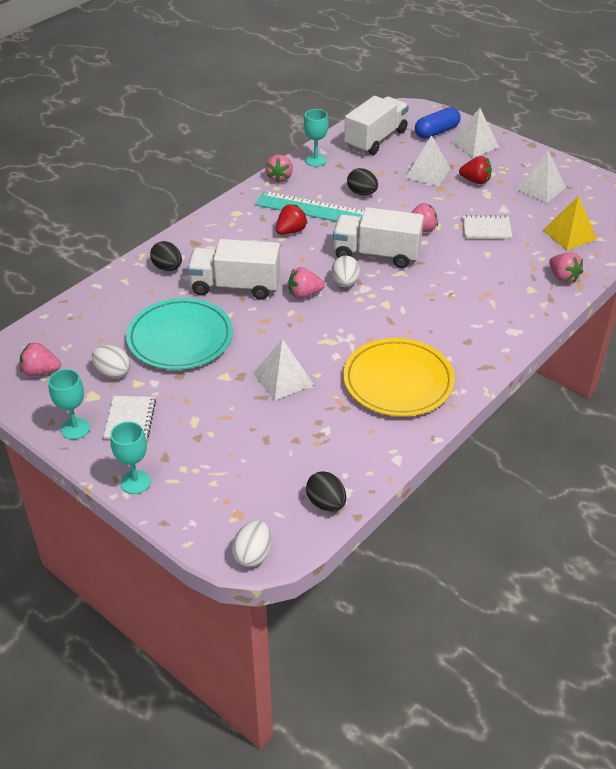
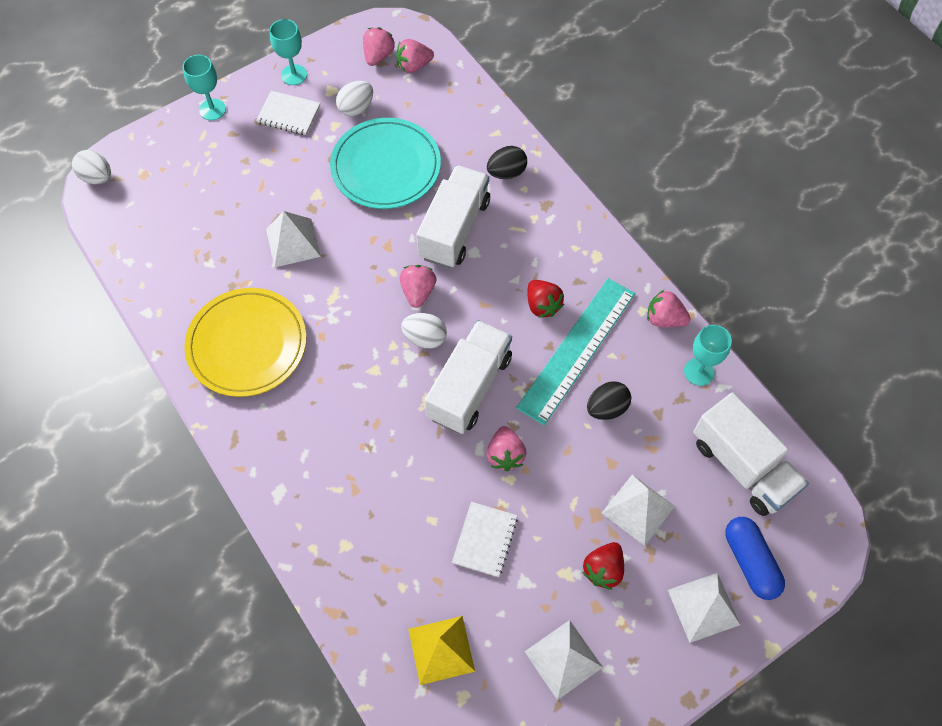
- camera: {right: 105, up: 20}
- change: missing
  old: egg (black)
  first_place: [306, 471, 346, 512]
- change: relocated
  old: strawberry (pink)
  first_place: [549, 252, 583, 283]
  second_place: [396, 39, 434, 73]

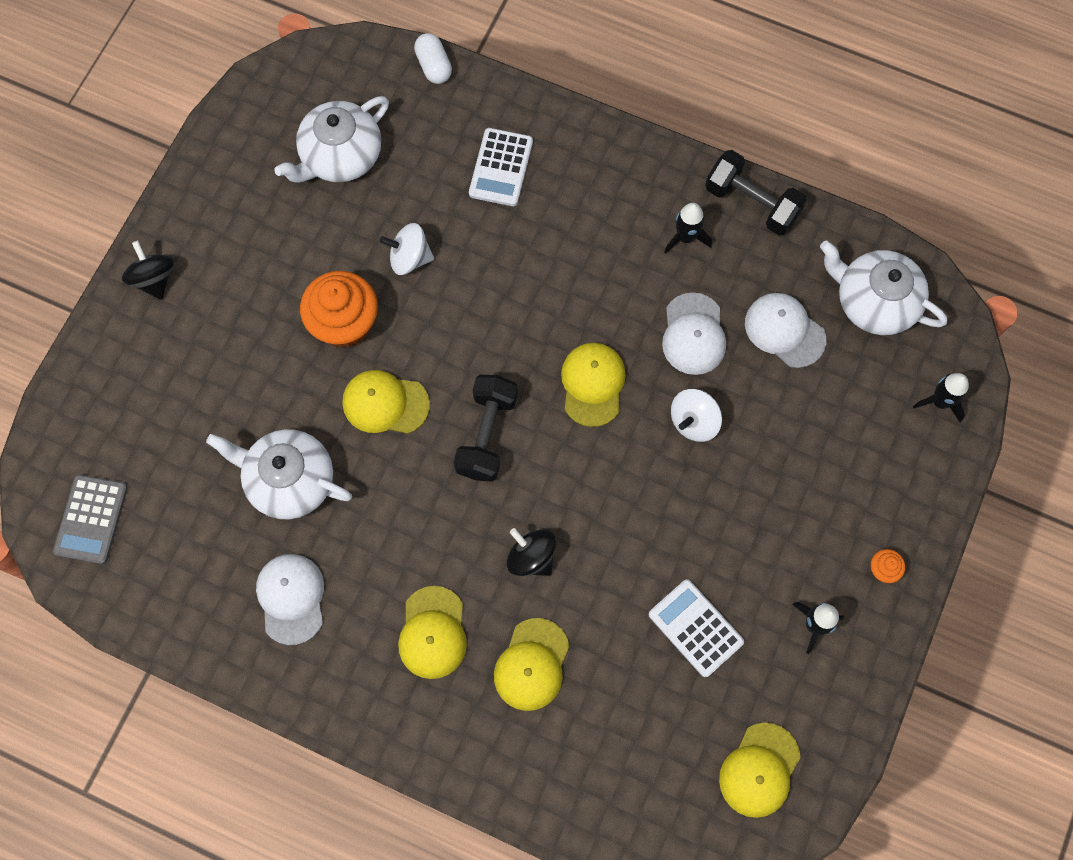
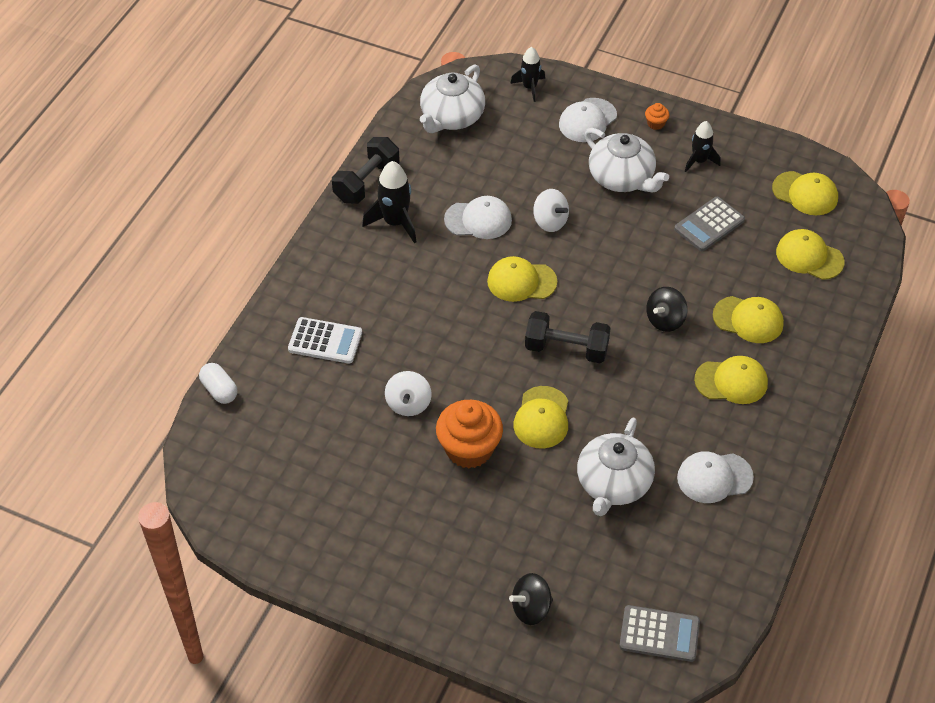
- camera: {right: -90, up: -20}
- change: relocated
  old: spinning top (black)
  first_place: [122, 241, 174, 300]
  second_place: [509, 573, 553, 625]
- change: relocated
  old: teapot (white)
  first_place: [274, 96, 389, 183]
  second_place: [585, 128, 669, 192]
- change: spun
  old: capsule (white)
  first_place: [414, 33, 452, 84]
  second_place: [199, 363, 237, 404]
  degrees: 75
- change: colour
  old: calculator (white)
  new: calculator (grey)
  first_place: [649, 580, 744, 677]
  second_place: [674, 197, 745, 251]
- change: size
  old: rocket (black)
  first_place: [665, 203, 712, 254]
  second_place: [362, 161, 416, 243]
  factor: 1.53
- change: relocated
  old: cap (white)
  first_place: [745, 293, 826, 368]
  second_place: [559, 98, 617, 142]
- change: appeared
  new: cap (yellow)
  second_place: [776, 229, 844, 280]

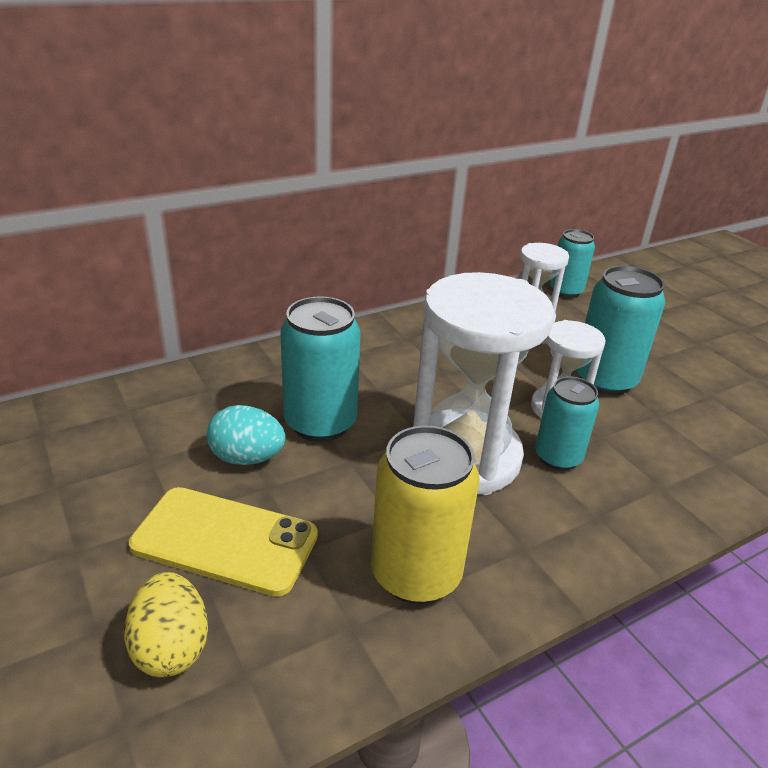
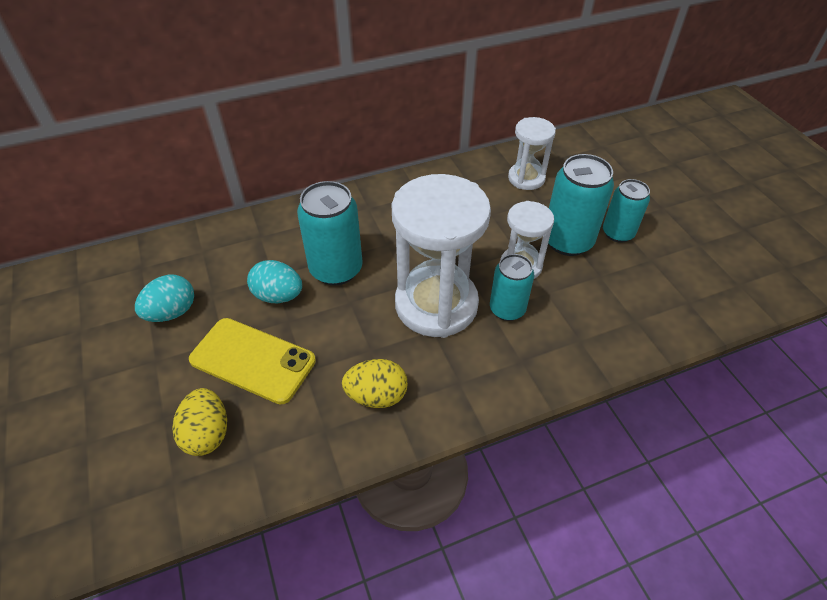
- camera: {right: 10, up: 15}
- change: exchanged
  old: can (yellow)
  new: egg (yellow)
  first_place: [371, 425, 480, 604]
  second_place: [342, 359, 408, 408]
- change: relocated
  old: can (turquoise)
  first_place: [550, 229, 595, 298]
  second_place: [603, 179, 650, 243]
- change: appeared
  new: egg (turquoise)
  second_place: [135, 275, 194, 322]

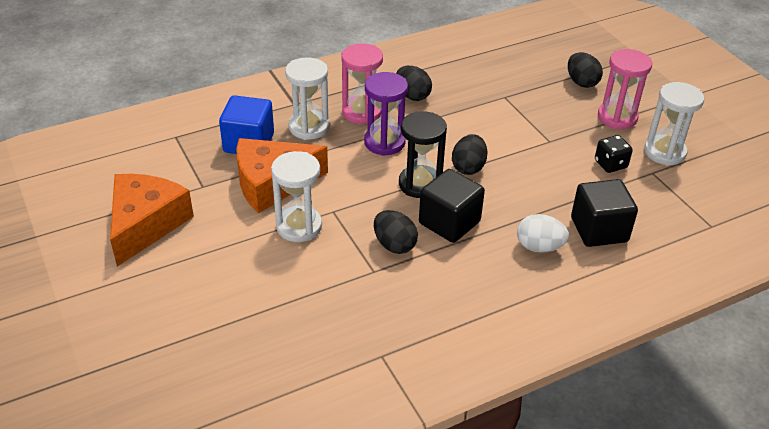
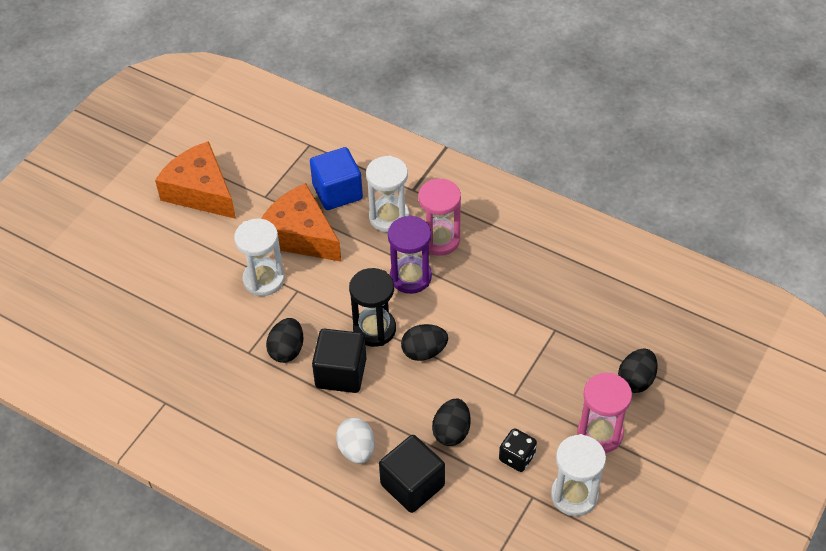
- camera: {right: 60, up: 10}
- change: spun
  old: cheese (orange)
  first_place: [110, 174, 194, 266]
  second_place: [155, 141, 236, 219]
  degrees: -120
- change: relocated
  old: egg (black)
  first_place: [396, 66, 432, 101]
  second_place: [432, 399, 471, 446]

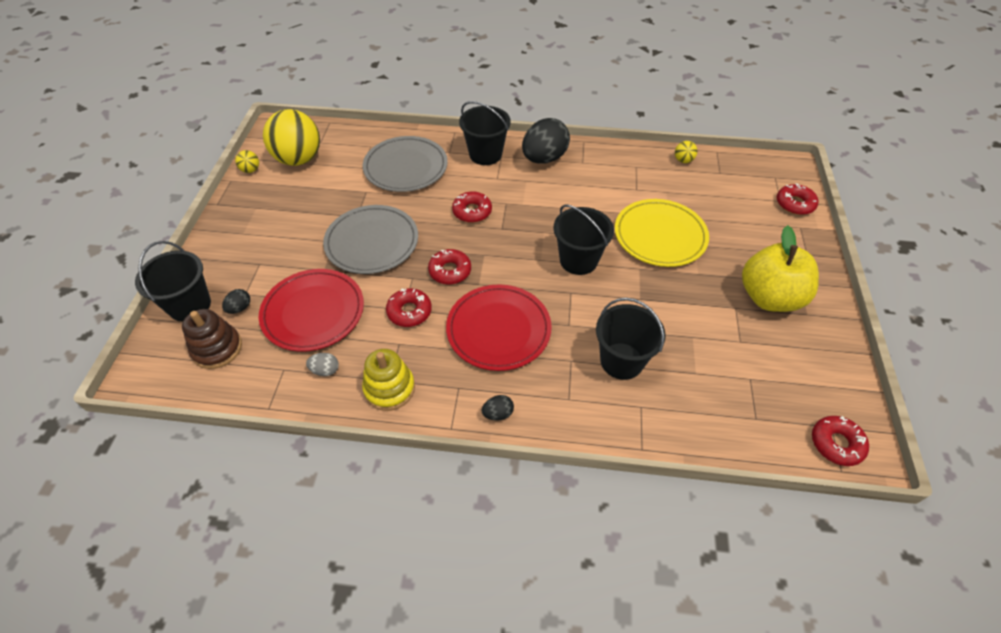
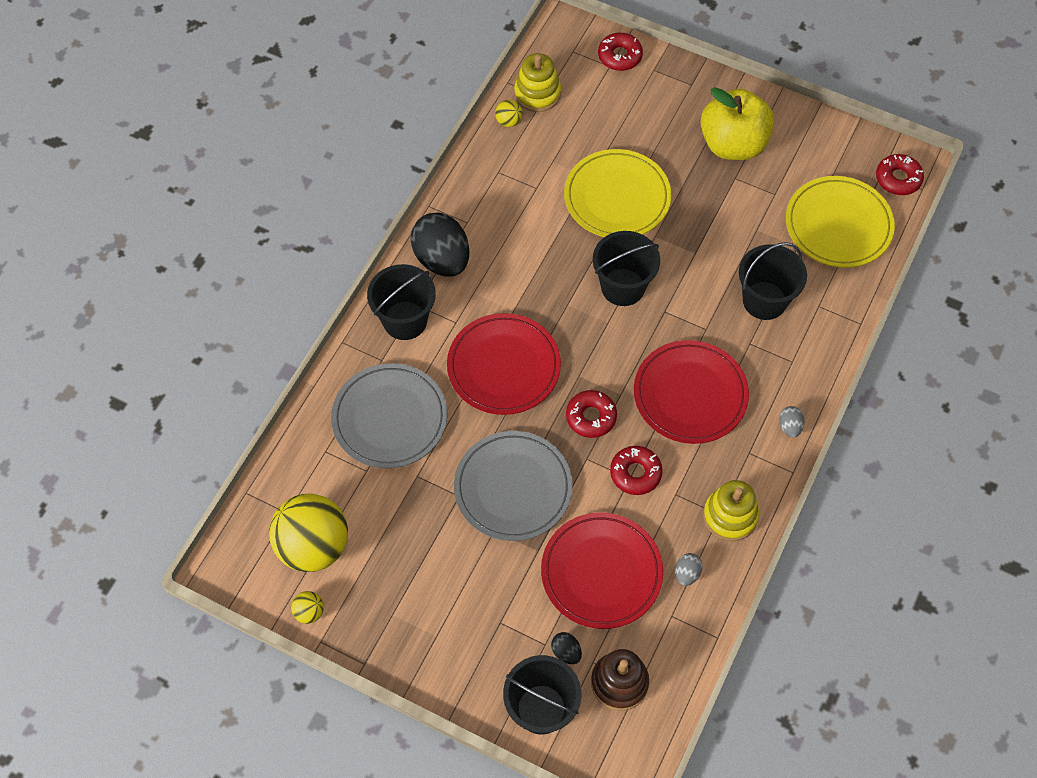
- camera: {right: -70, up: 10}
- change: exchanged
  old: donut (red)
  new: plate (red)
  first_place: [452, 191, 492, 223]
  second_place: [447, 313, 561, 415]
- change: colour
  old: egg (black)
  new: egg (grey)
  first_place: [482, 395, 514, 421]
  second_place: [779, 406, 804, 437]
- change: appeared
  new: stacking toy (yellow)
  second_place: [514, 53, 561, 112]
- change: appeared
  new: plate (yellow)
  second_place: [786, 176, 895, 268]

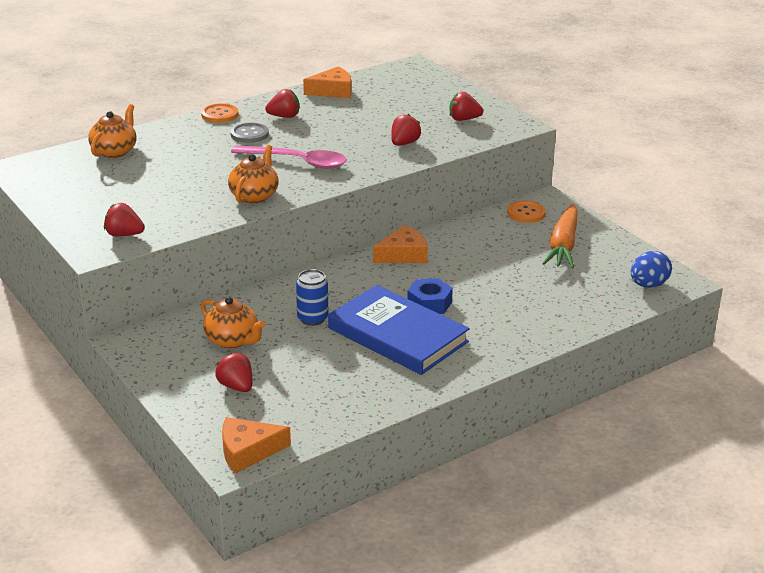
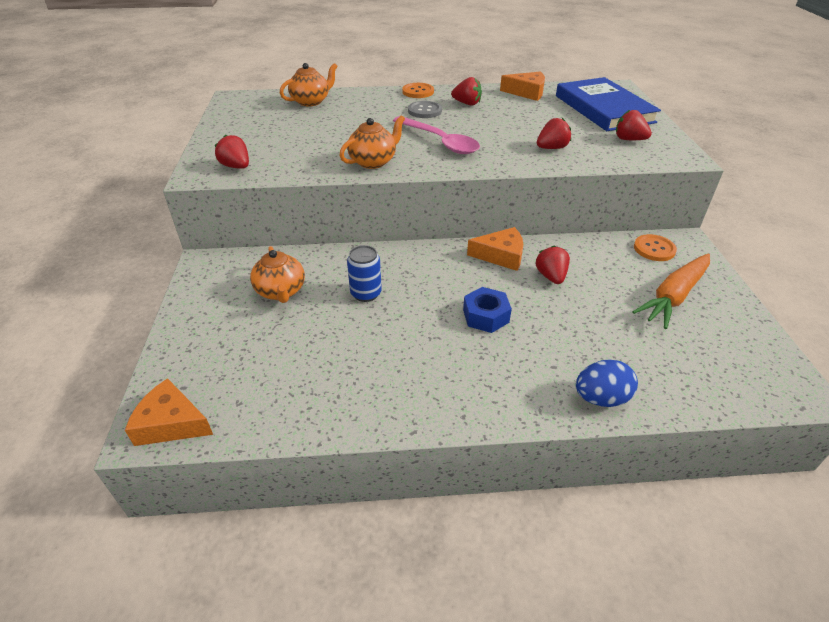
- camera: {right: 30, up: 10}
- change: relocated
  old: strawberry (red)
  first_place: [215, 352, 252, 392]
  second_place: [536, 245, 570, 284]
- change: relocated
  old: book (blue)
  first_place: [328, 285, 470, 375]
  second_place: [556, 77, 661, 131]
- change: relocated
  old: egg (blue)
  first_place: [631, 251, 672, 288]
  second_place: [576, 359, 638, 407]

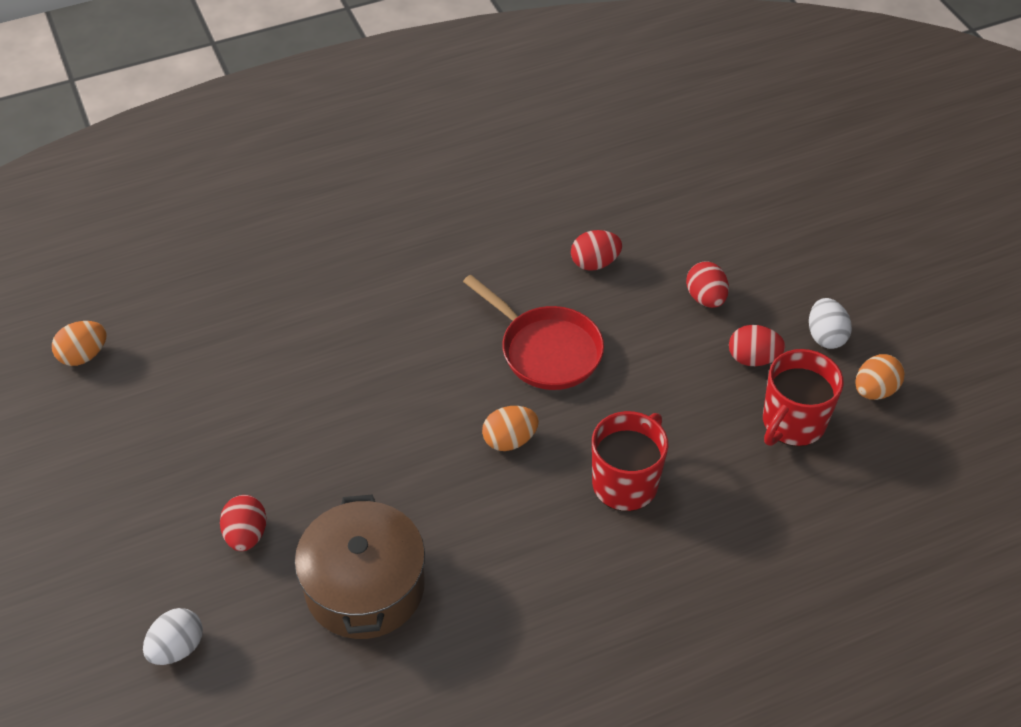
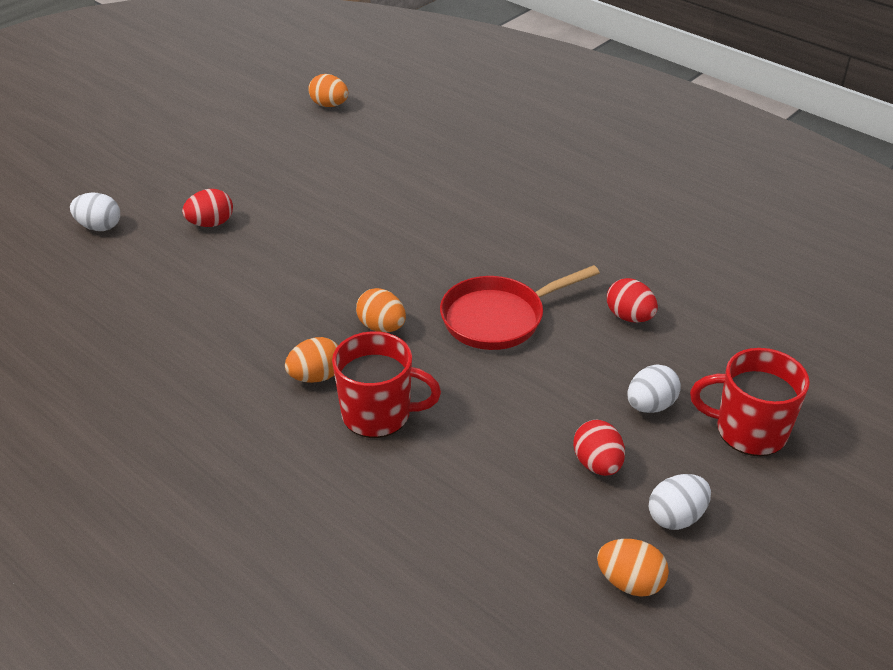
- camera: {right: 65, up: -10}
- change: missing
  old: pot (brown)
  first_place: [295, 494, 425, 639]
- change: spun
  old: pan (red)
  first_place: [463, 275, 604, 390]
  second_place: [440, 265, 600, 350]
  degrees: 45
- change: colour
  old: egg (red)
  new: egg (white)
  first_place: [686, 261, 729, 308]
  second_place: [627, 364, 681, 413]
- change: relocated
  old: mug (red)
  first_place: [763, 349, 844, 447]
  second_place: [690, 348, 810, 456]
- change: appeared
  new: egg (orange)
  second_place: [285, 337, 338, 383]

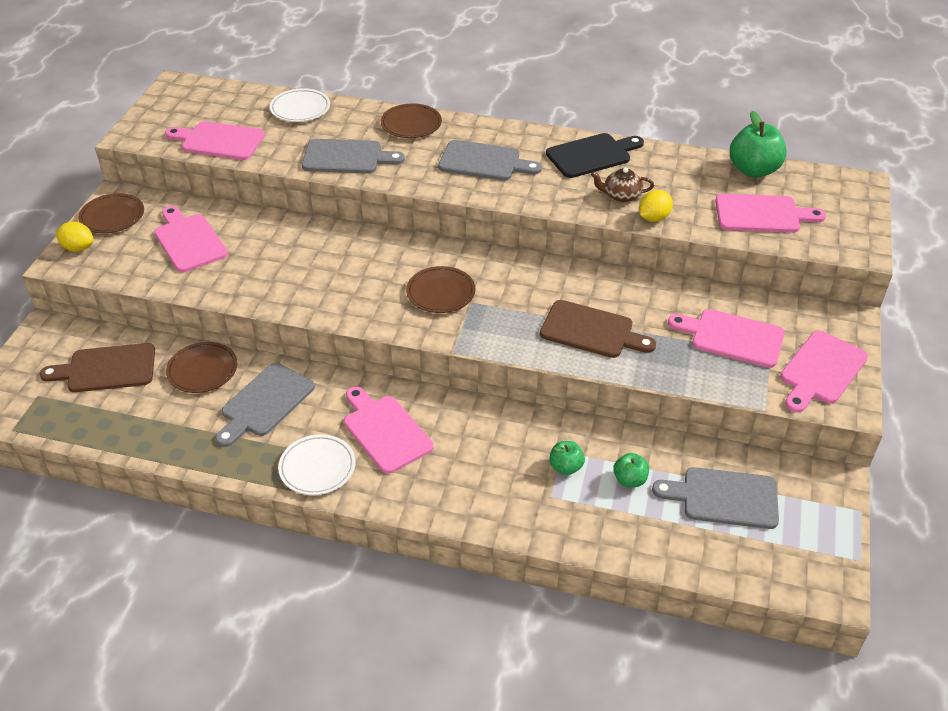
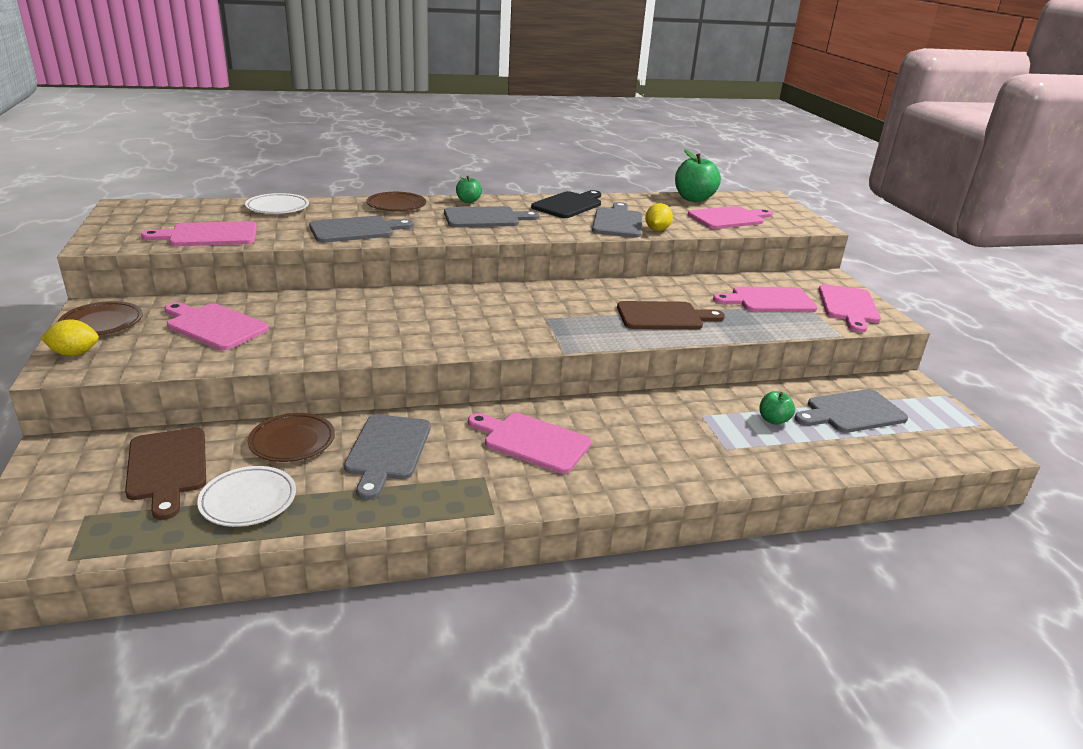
- camera: {right: -30, up: -15}
- change: spun
  old: cutting board (brown)
  first_place: [40, 343, 155, 392]
  second_place: [125, 428, 206, 520]
  degrees: -75
- change: relocated
  old: plate (white)
  first_place: [278, 434, 356, 495]
  second_place: [197, 466, 296, 527]
- change: missing
  old: plate (brown)
  first_place: [406, 266, 475, 313]
- change: relocated
  old: apple (green)
  first_place: [549, 441, 585, 475]
  second_place: [456, 176, 482, 203]
- change: exchanged
  old: teapot (brown)
  new: cutting board (grey)
  first_place: [591, 167, 654, 202]
  second_place: [592, 202, 643, 238]

